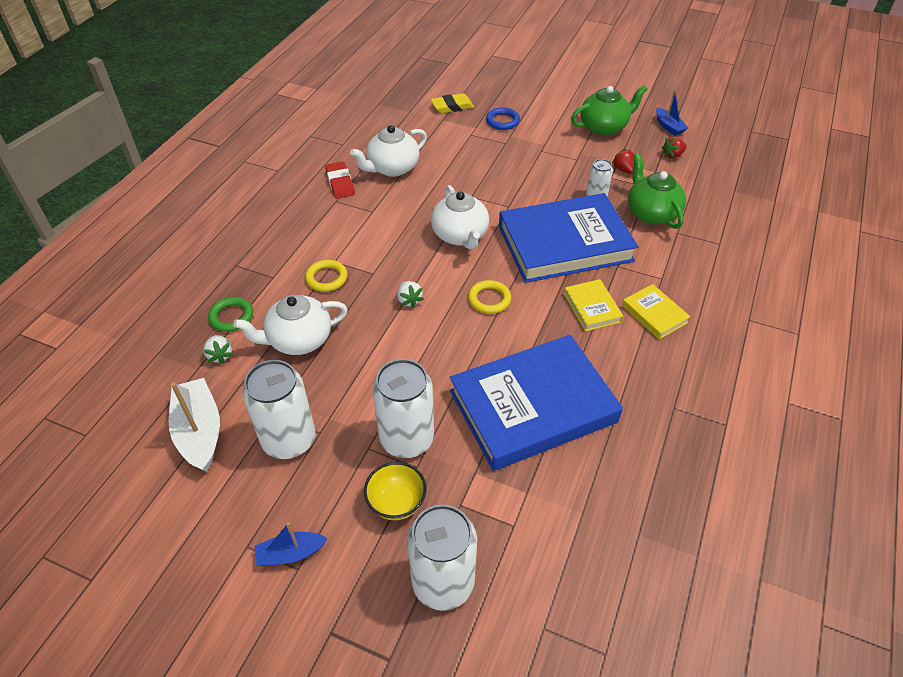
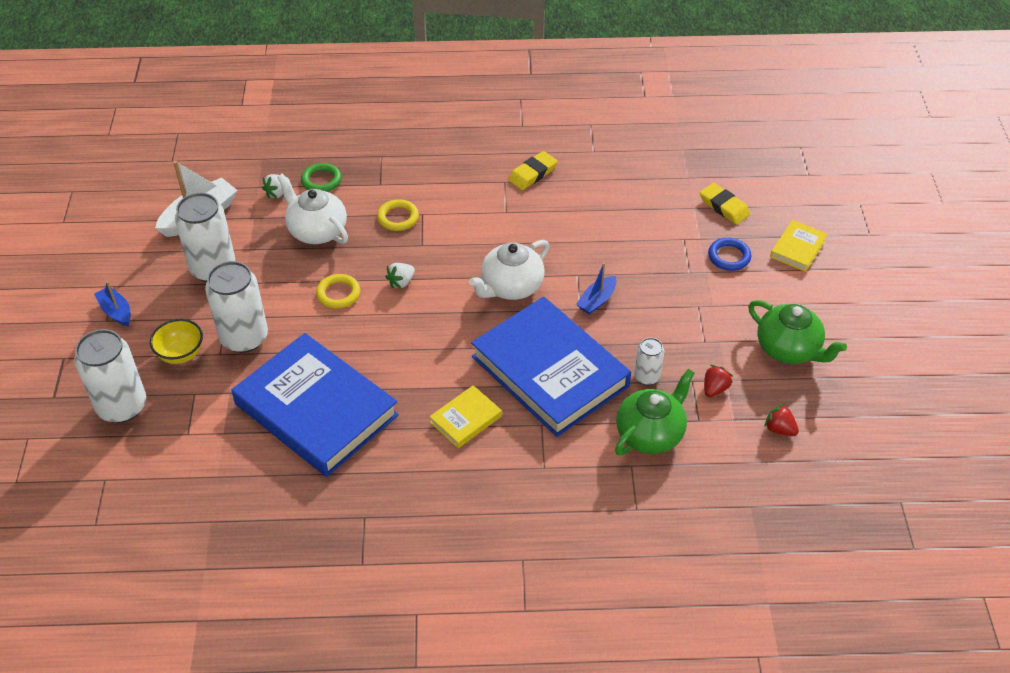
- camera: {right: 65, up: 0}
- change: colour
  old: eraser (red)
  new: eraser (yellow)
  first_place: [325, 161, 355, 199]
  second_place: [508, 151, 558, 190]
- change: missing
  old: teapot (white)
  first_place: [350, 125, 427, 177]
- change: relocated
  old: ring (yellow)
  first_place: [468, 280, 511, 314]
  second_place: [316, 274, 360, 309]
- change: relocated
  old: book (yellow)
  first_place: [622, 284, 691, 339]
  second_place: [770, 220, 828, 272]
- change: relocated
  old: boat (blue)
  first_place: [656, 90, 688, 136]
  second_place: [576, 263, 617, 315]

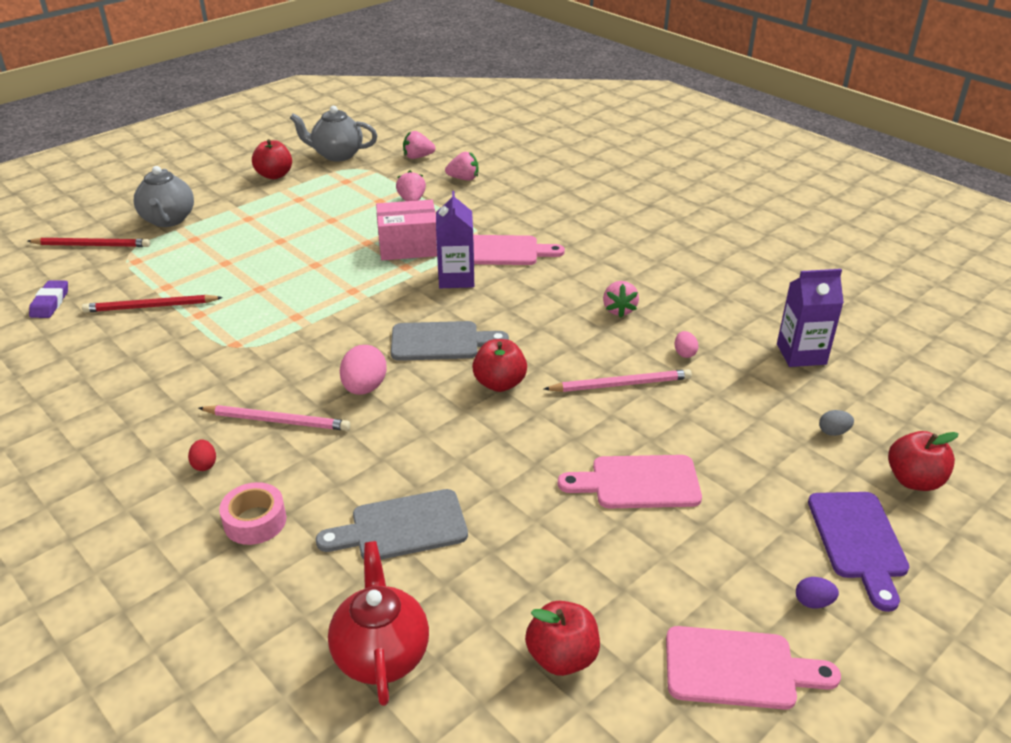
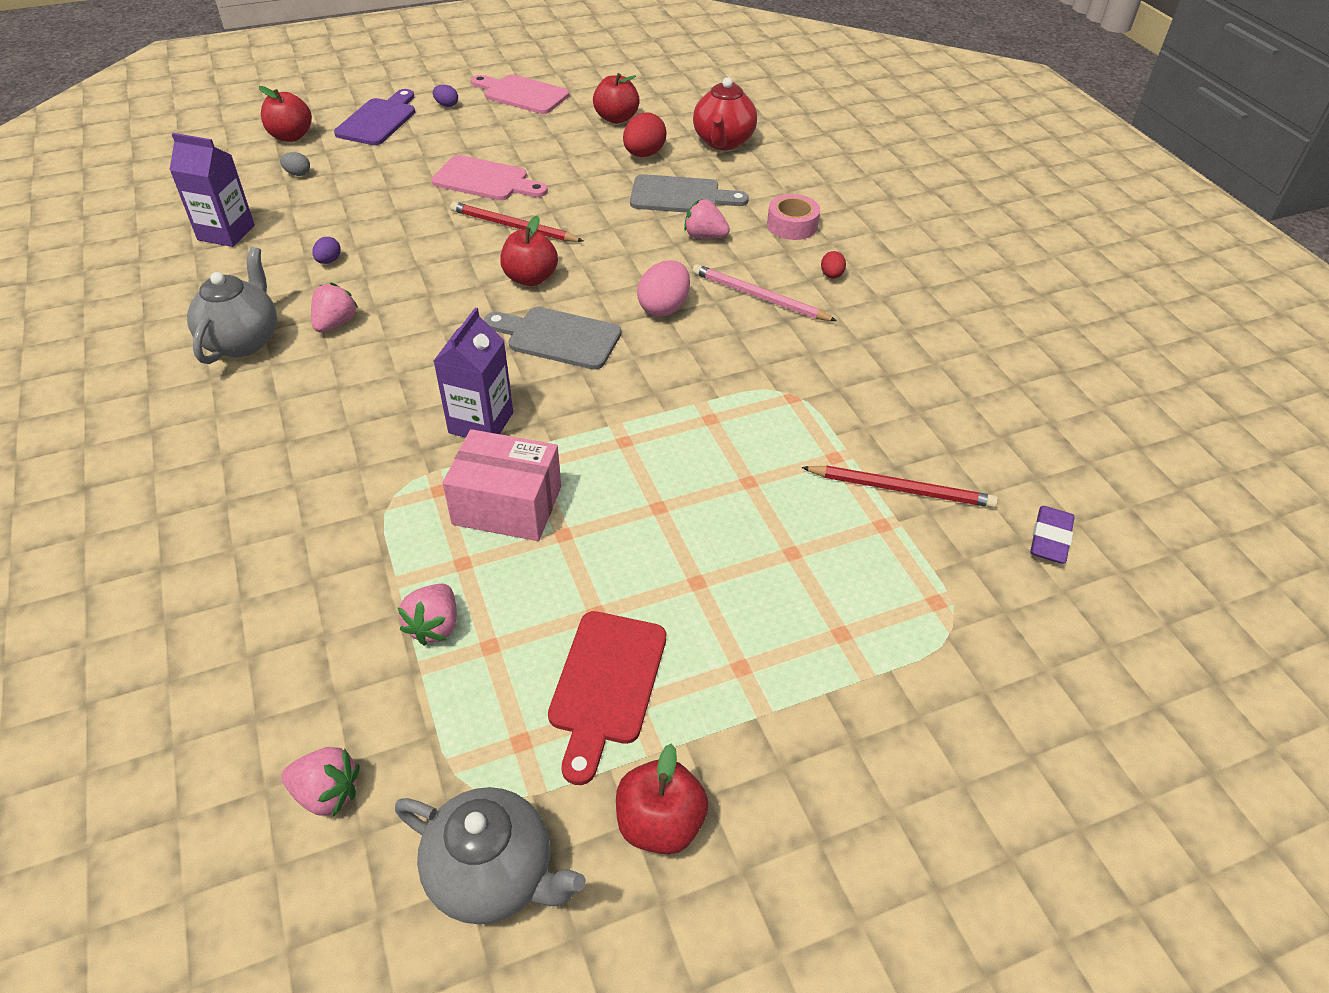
- camera: {right: -160, up: 10}
- change: relocated
  old: pencil (red)
  first_place: [28, 237, 150, 247]
  second_place: [450, 202, 583, 242]
- change: relocated
  old: teapot (grey)
  first_place: [134, 166, 194, 227]
  second_place: [187, 247, 277, 364]
- change: relocated
  old: strawberry (pink)
  first_place: [445, 152, 478, 180]
  second_place: [684, 199, 730, 239]
- change: missing
  old: cutting board (pink)
  first_place: [473, 235, 565, 265]
- change: missing
  old: pencil (pink)
  first_place: [544, 369, 692, 392]
- change: colour
  old: egg (pink)
  new: egg (purple)
  first_place: [675, 331, 698, 358]
  second_place: [312, 237, 341, 264]
- change: appeared
  new: cutting board (red)
  second_place: [548, 611, 666, 785]
- change: appeared
  new: egg (red)
  second_place: [623, 112, 666, 157]

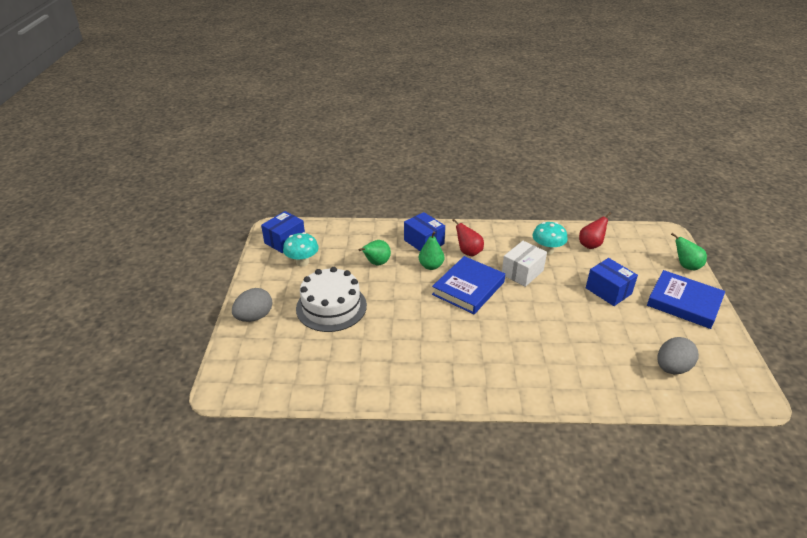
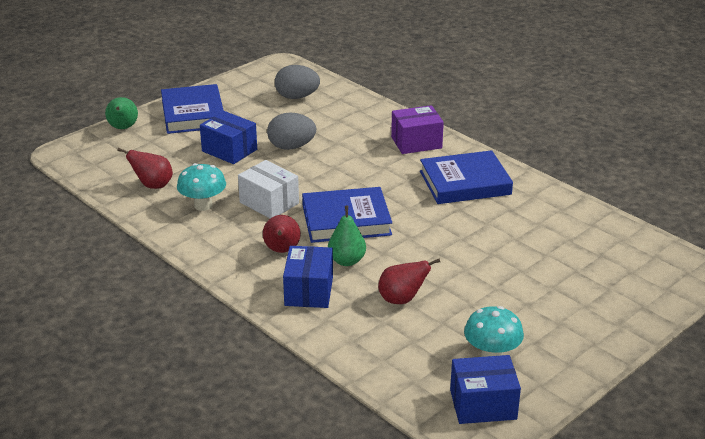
- camera: {right: -135, up: -5}
- change: relocated
  old: egg (grey)
  first_place: [232, 288, 272, 322]
  second_place: [267, 113, 317, 150]
- change: missing
  old: cake (white)
  first_place: [296, 267, 367, 332]
- change: colour
  old: pear (green)
  new: pear (red)
  first_place: [358, 240, 391, 265]
  second_place: [378, 258, 440, 304]
- change: spun
  old: box (white)
  first_place: [502, 241, 547, 287]
  second_place: [238, 160, 299, 218]
  degrees: 45
- change: spun
  old: box (blue)
  first_place: [586, 258, 638, 306]
  second_place: [200, 111, 257, 164]
  degrees: -60
- change: appeared
  new: box (purple)
  second_place: [391, 105, 444, 154]
- change: appeared
  new: book (blue)
  second_place: [420, 150, 513, 204]

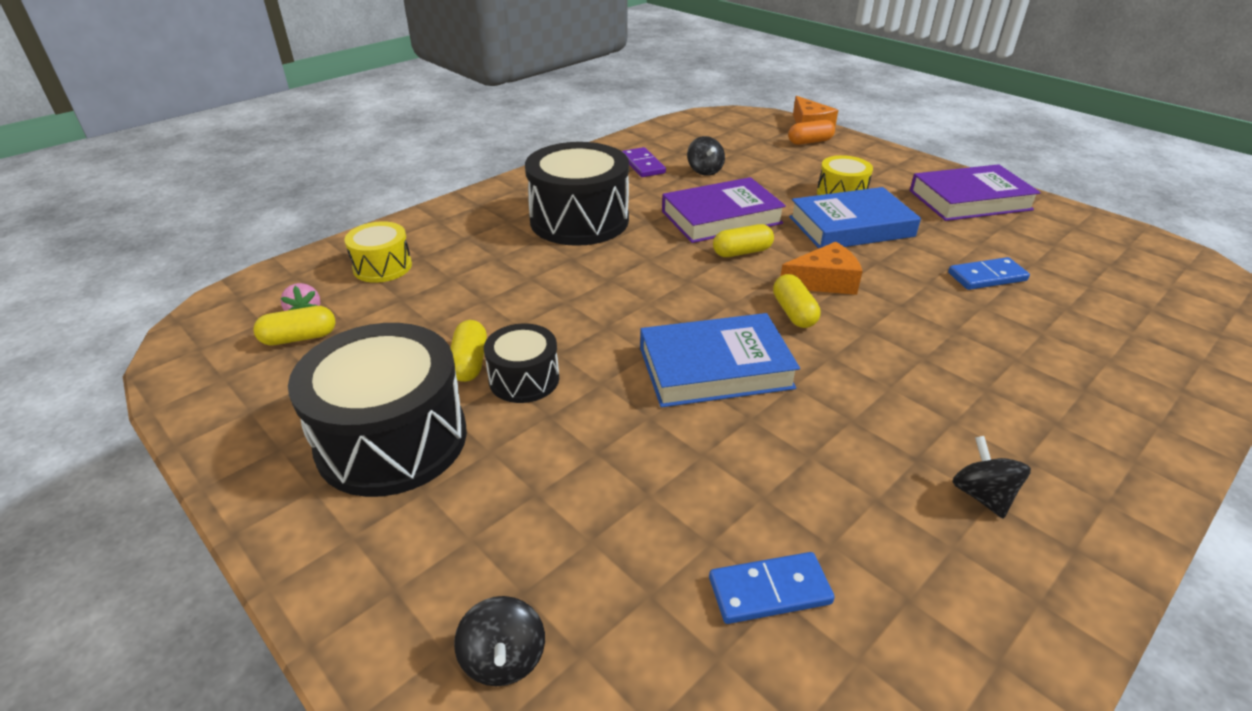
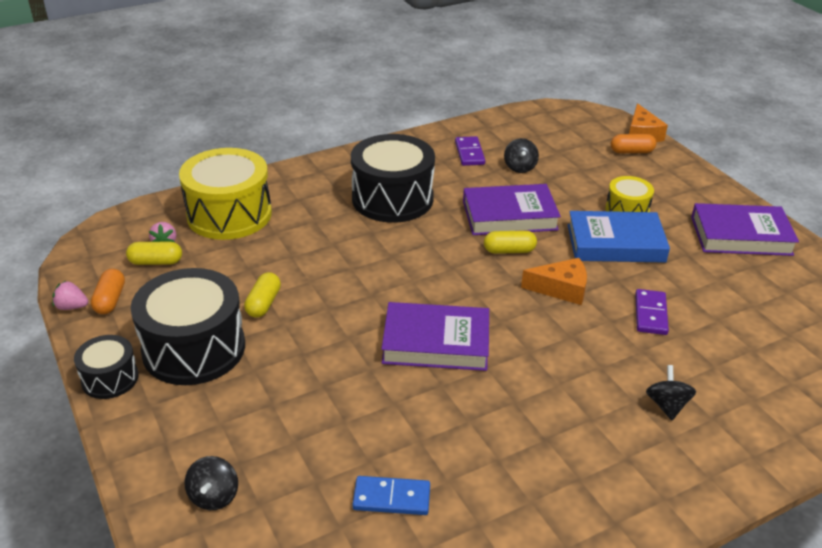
- camera: {right: 15, up: 0}
- change: size
  old: drum (yellow)
  first_place: [344, 221, 412, 283]
  second_place: [179, 148, 272, 240]
  factor: 1.91
- change: relocated
  old: drum (black)
  first_place: [484, 323, 559, 403]
  second_place: [74, 335, 139, 399]
- change: colour
  old: book (blue)
  new: book (purple)
  first_place: [640, 313, 800, 407]
  second_place: [381, 302, 489, 371]
- change: missing
  old: capsule (yellow)
  first_place: [773, 274, 821, 328]
- change: missing
  old: domino (blue)
  first_place: [948, 257, 1030, 290]
- change: relocated
  old: spinning top (black)
  first_place: [952, 436, 1031, 519]
  second_place: [646, 365, 696, 420]
- change: appeared
  new: strawberry (pink)
  second_place: [52, 281, 88, 310]
- change: appeared
  new: capsule (orange)
  second_place: [91, 269, 125, 314]
- change: appeared
  new: domino (purple)
  second_place: [635, 289, 669, 335]

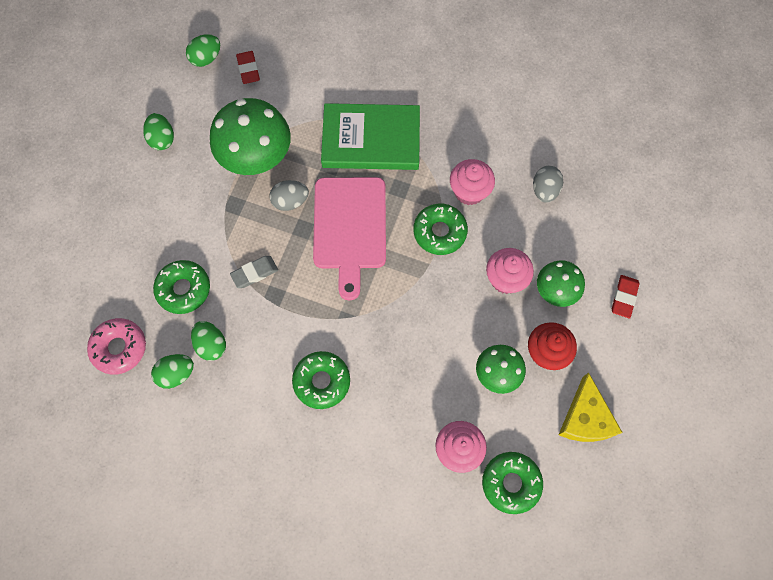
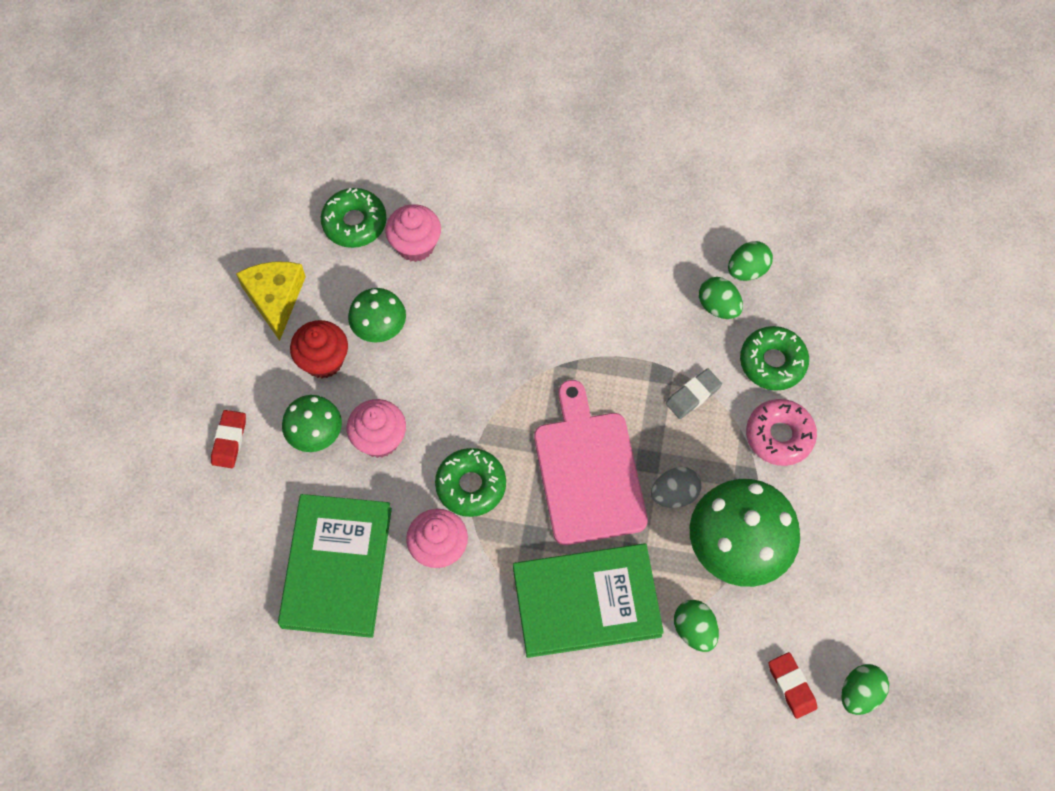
- camera: {right: 170, up: -5}
- change: relocated
  old: donut (pink)
  first_place: [87, 318, 146, 375]
  second_place: [746, 399, 817, 466]
- change: relocated
  old: egg (green)
  first_place: [143, 113, 174, 150]
  second_place: [674, 600, 719, 652]
- change: missing
  old: donut (green)
  first_place: [292, 351, 350, 409]
- change: exchanged
  old: egg (grey)
  new: book (green)
  first_place: [533, 166, 563, 203]
  second_place: [278, 494, 392, 638]

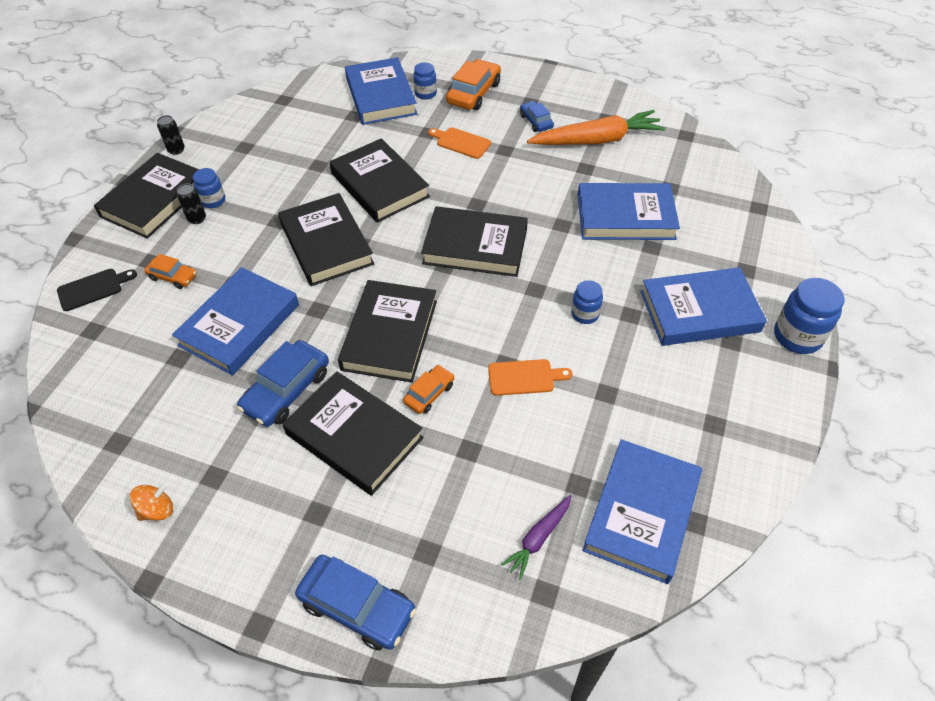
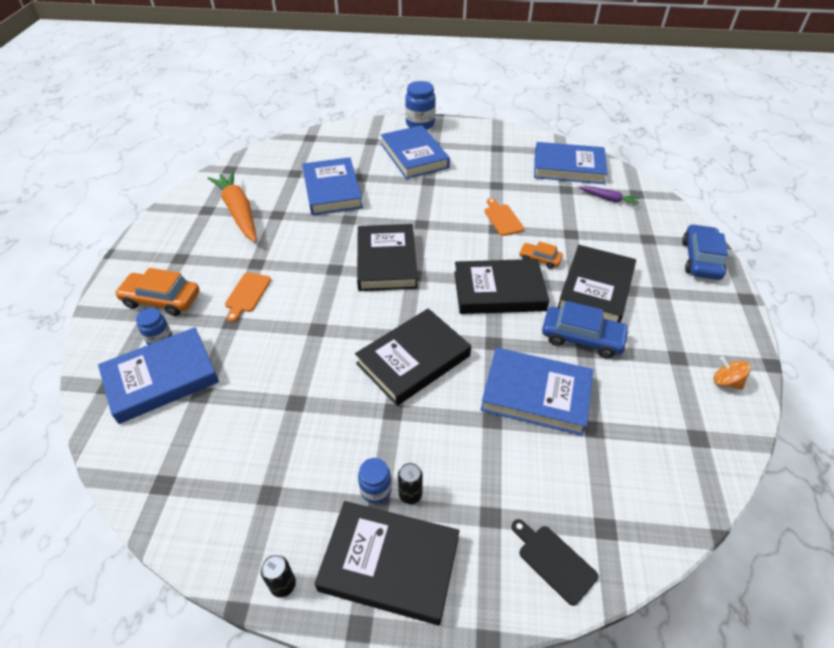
- camera: {right: -105, up: -5}
- change: missing
  old: car (orange)
  first_place: [144, 254, 197, 289]
- change: missing
  old: book (black)
  first_place: [329, 138, 430, 223]
- change: missing
  old: car (blue)
  first_place: [520, 101, 554, 132]
- change: missing
  old: jar (blue)
  first_place: [571, 280, 603, 324]

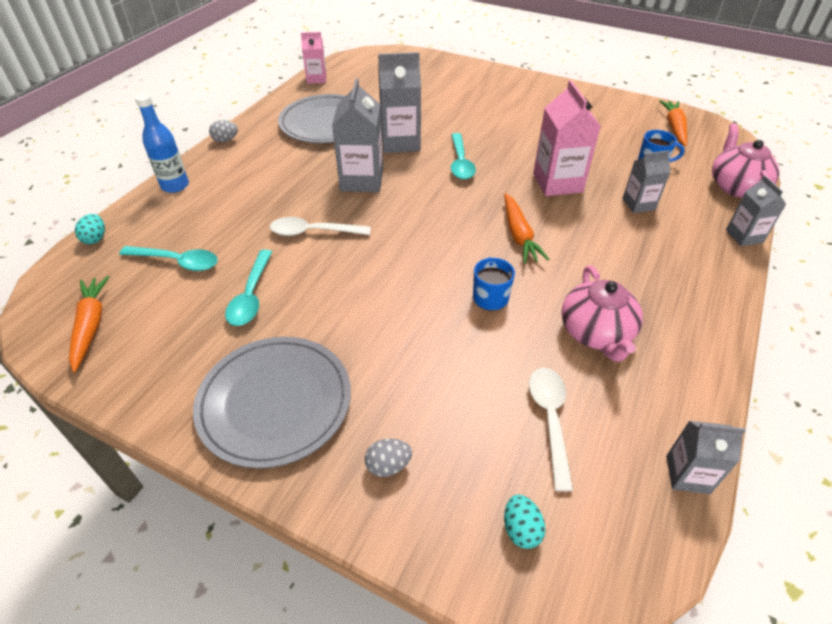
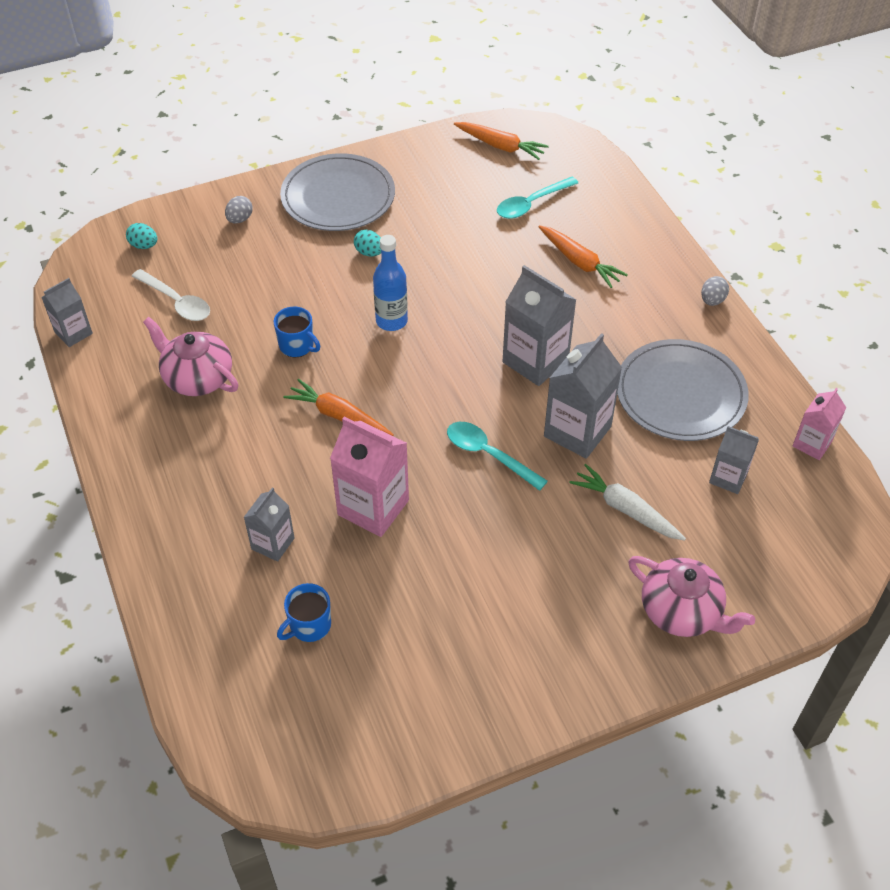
- camera: {right: 130, up: 5}
- change: relocated
  old: egg (turquoise)
  first_place: [75, 214, 105, 244]
  second_place: [354, 230, 381, 256]
- change: relocated
  old: bottle (blue)
  first_place: [135, 93, 189, 193]
  second_place: [373, 235, 408, 331]
- change: missing
  old: spoon (turquoise)
  first_place: [225, 250, 272, 326]
- change: missing
  old: spoon (white)
  first_place: [270, 217, 371, 236]
- change: relocated
  old: carrot (orange)
  first_place: [659, 100, 687, 147]
  second_place: [539, 225, 628, 288]
- change: relocated
  old: teapot (pink)
  first_place: [712, 123, 780, 197]
  second_place: [628, 556, 755, 637]
- change: relocated
  old: carton (grey)
  first_place: [726, 175, 787, 246]
  second_place: [709, 426, 759, 494]
- change: appeared
  new: carrot (white)
  second_place: [569, 464, 686, 541]

